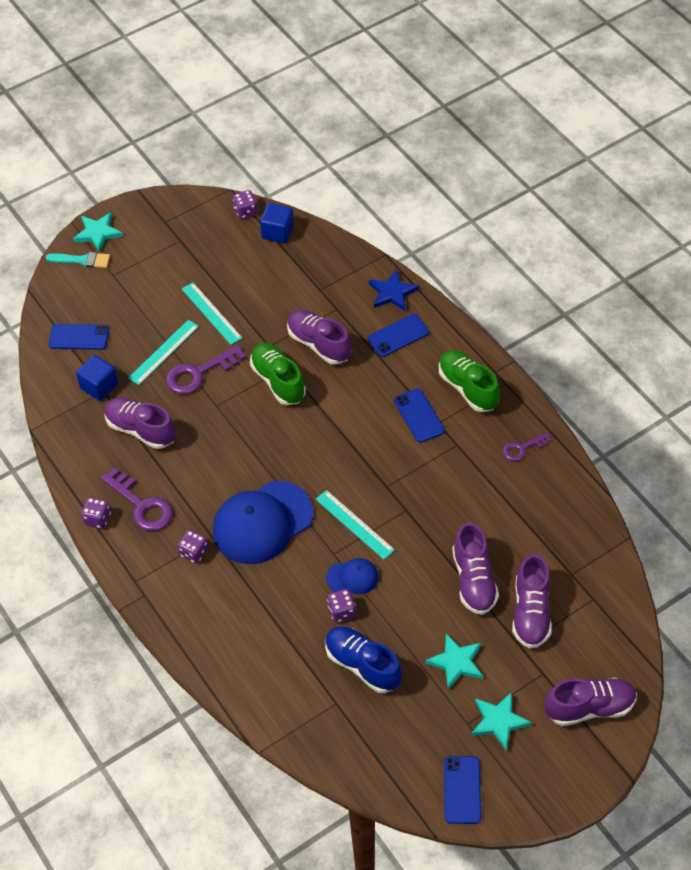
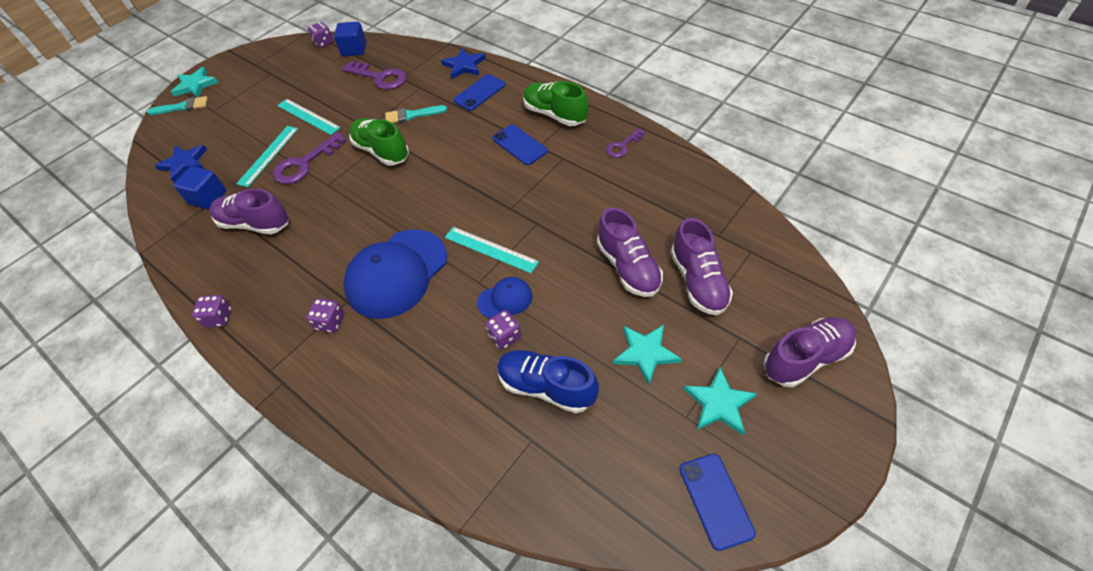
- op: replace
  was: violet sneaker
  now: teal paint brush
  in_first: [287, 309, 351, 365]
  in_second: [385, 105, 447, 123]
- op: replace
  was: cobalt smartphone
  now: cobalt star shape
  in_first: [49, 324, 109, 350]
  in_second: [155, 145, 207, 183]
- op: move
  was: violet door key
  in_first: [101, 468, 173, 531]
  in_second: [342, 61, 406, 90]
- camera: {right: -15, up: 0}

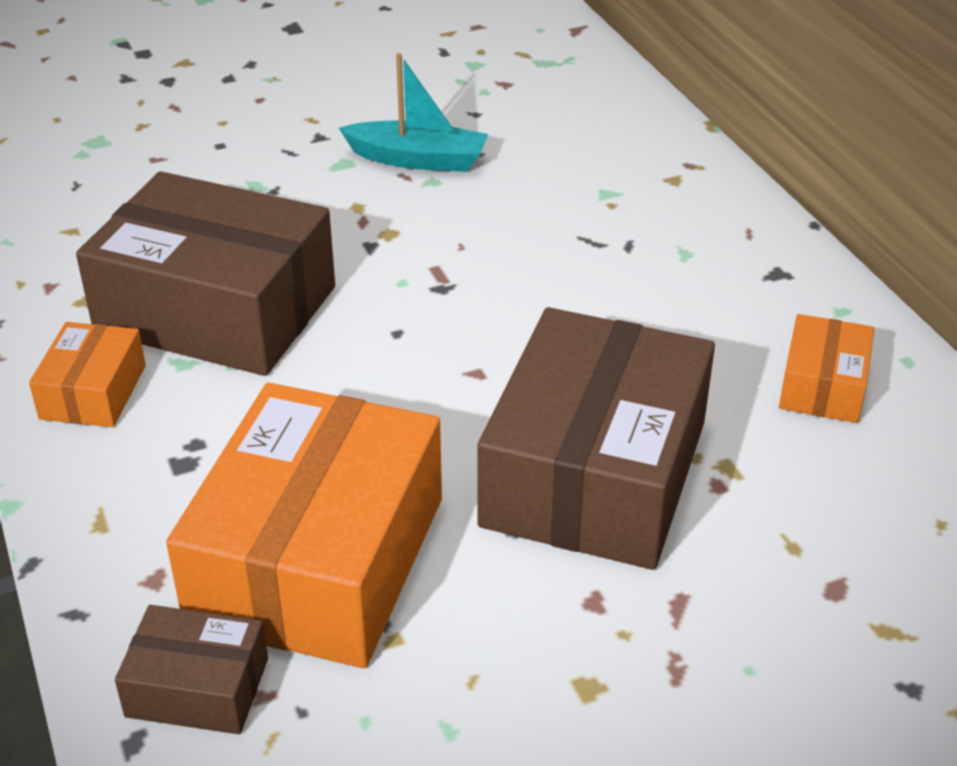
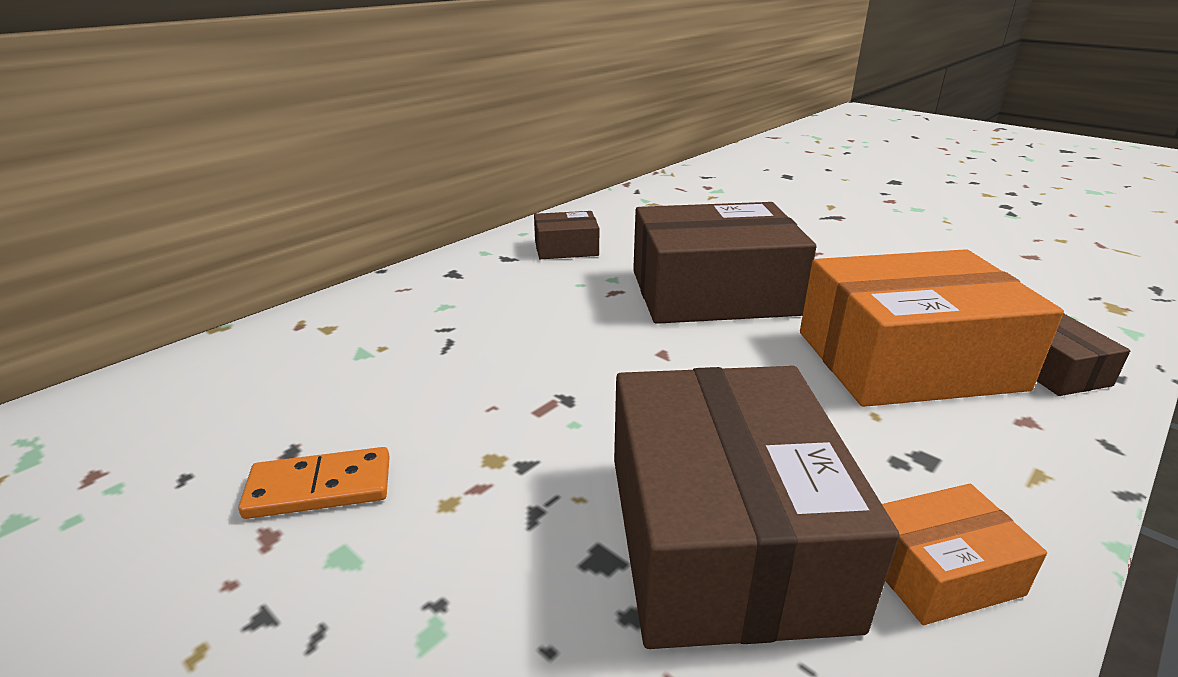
- op: replace
  was: teal sailboat
  now: orange-coloured domino piece
  in_first: [339, 53, 488, 172]
  in_second: [238, 447, 390, 519]
- op: recolor
  was: orange-coloured parcel
  now: brown parcel
  in_first: [779, 314, 874, 423]
  in_second: [534, 211, 599, 259]
- camera: {right: -115, up: -10}

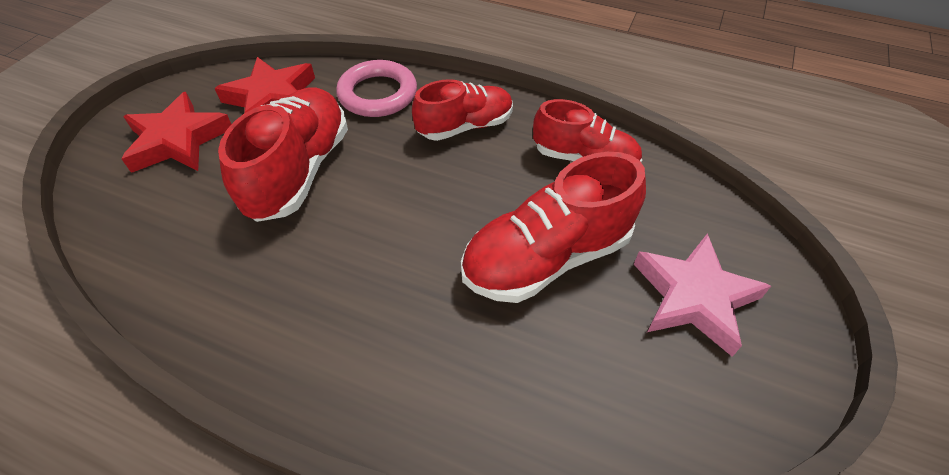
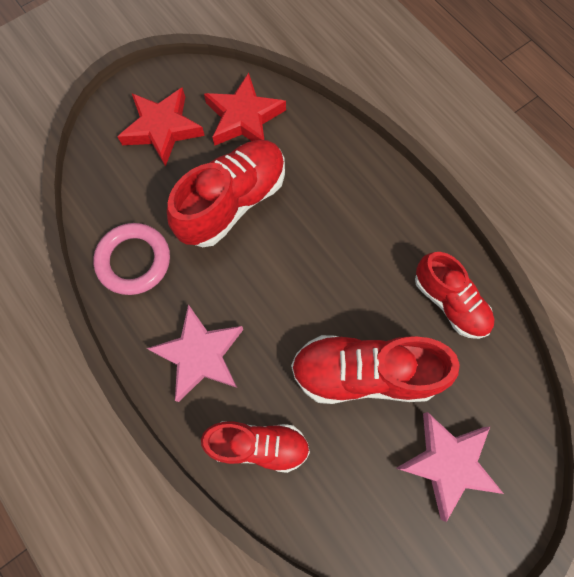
- op: move
  was: rosy ring
  in_first: [336, 60, 417, 117]
  in_second: [93, 223, 170, 295]
- op: move
  was: scarlet sneaker
  in_first: [412, 79, 513, 141]
  in_second: [201, 421, 310, 473]
- op: insert
  now: rosy star shape
  in_second: [147, 304, 243, 402]
- camera: {right: 30, up: 20}

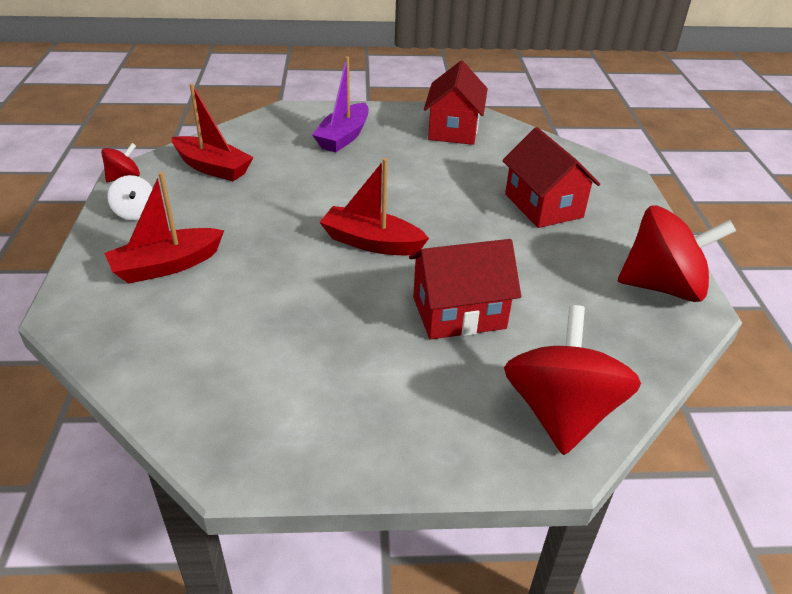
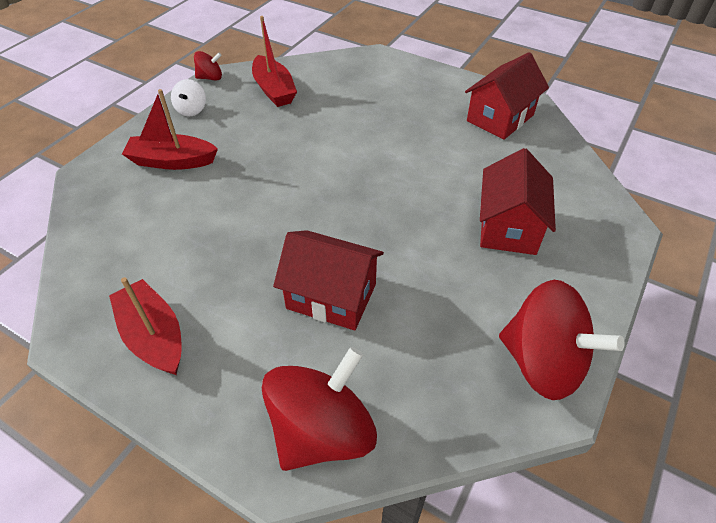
- op: delete
  was: violet sailboat
  in_first: [312, 56, 369, 152]
- op: move
  was: scarlet sailboat
  in_first: [320, 158, 429, 255]
  in_second: [109, 277, 182, 375]
- camera: {right: 35, up: 10}

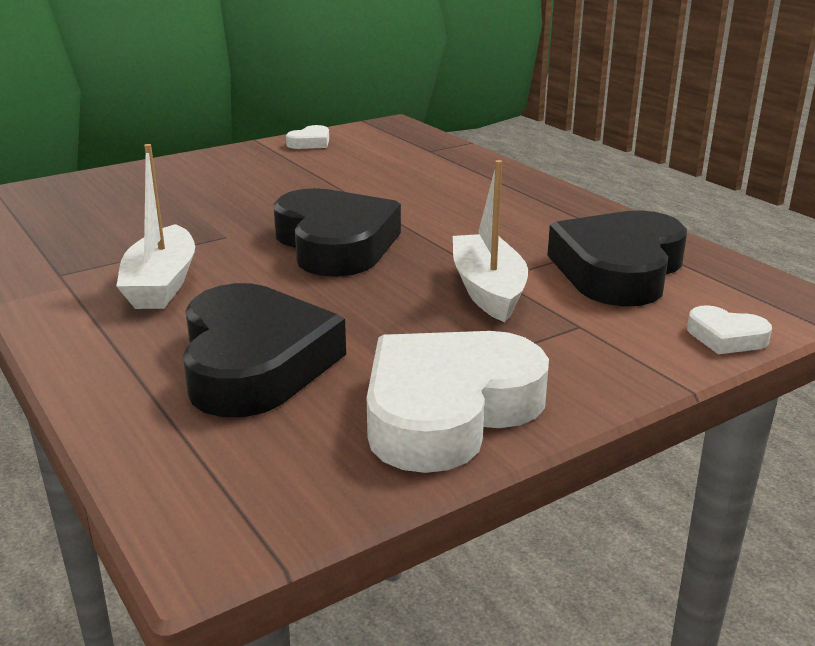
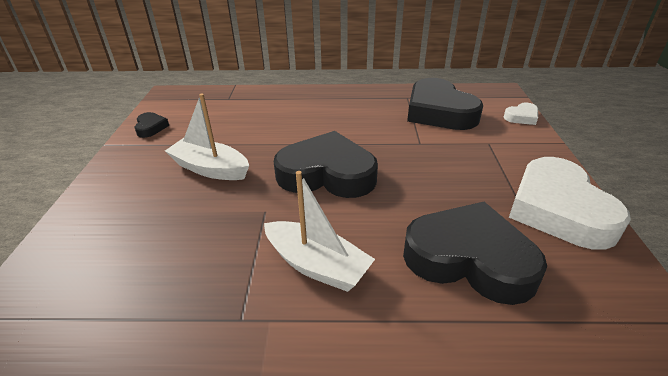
- op: recolor
  was: pure white heart shape
  now: ebony heart shape
  in_first: [286, 125, 329, 149]
  in_second: [134, 112, 169, 138]
- op: move
  was: pure white sailboat
  in_first: [453, 160, 528, 322]
  in_second: [165, 93, 249, 180]
- camera: {right: -55, up: 10}

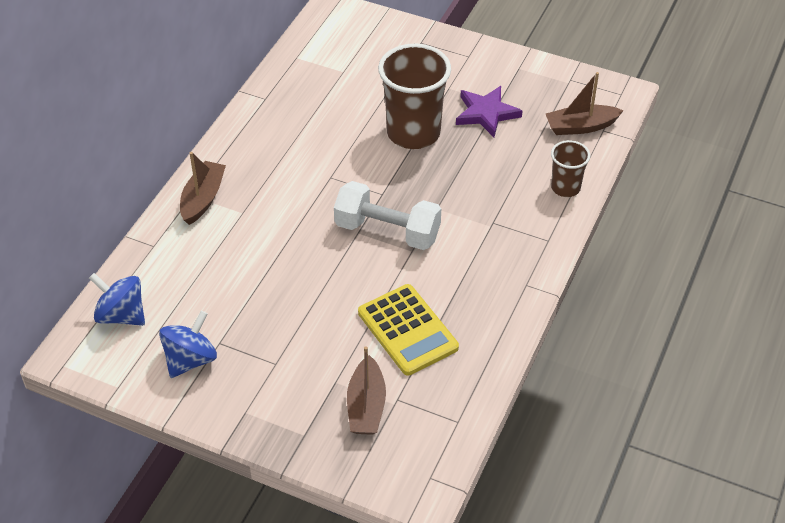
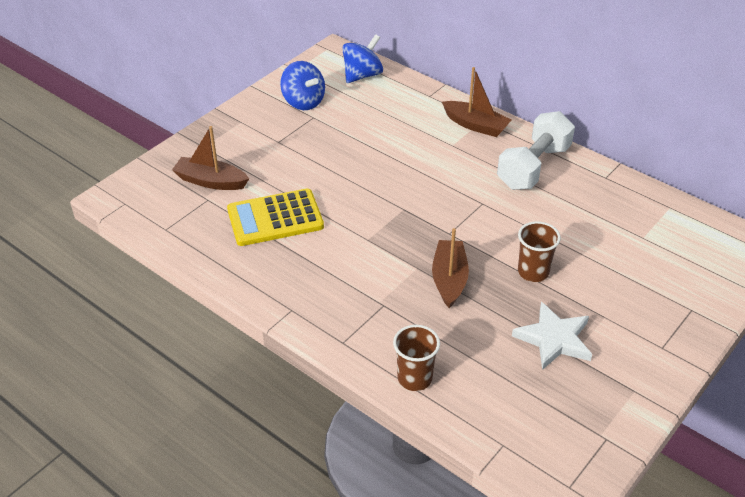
- op: resize
  was: brown tumbler
  in_first: [378, 44, 451, 149]
  in_second: [518, 221, 561, 282]
  ratio: 0.53
- op: move
  was: brown sailboat
  in_first: [546, 72, 624, 135]
  in_second: [432, 228, 469, 308]
- op: recolor
  was: violet star shape
  now: pure white star shape
  in_first: [456, 86, 523, 137]
  in_second: [512, 302, 592, 370]
- op: move
  was: pure white free weight
  in_first: [334, 181, 441, 250]
  in_second: [497, 111, 575, 190]
- camera: {right: 105, up: -5}

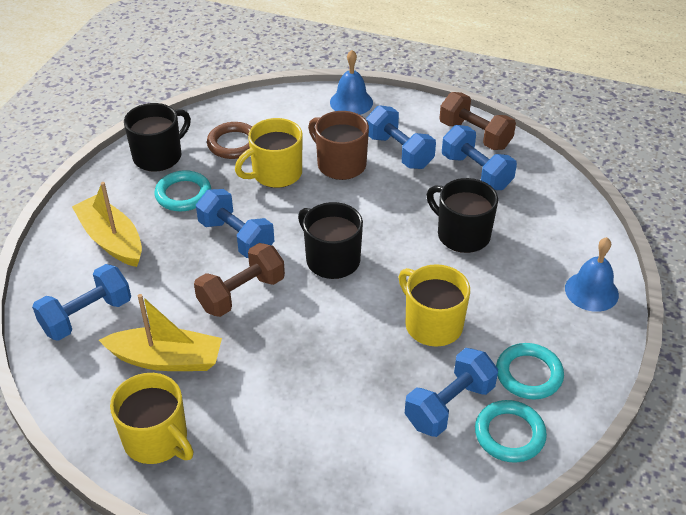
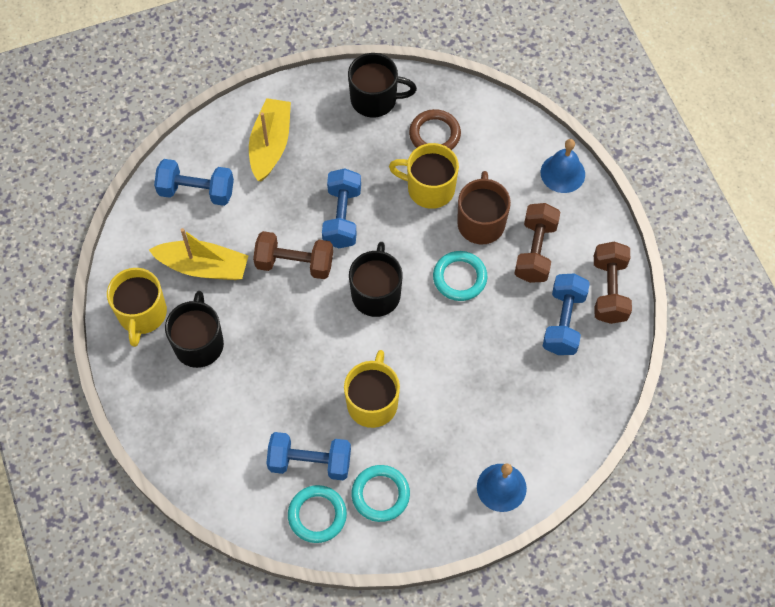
- op: recolor
  was: cobalt free weight
  now: brown free weight
  in_first: [366, 105, 436, 169]
  in_second: [514, 203, 560, 283]
- op: move
  was: teal ring
  in_first: [155, 170, 211, 211]
  in_second: [433, 251, 487, 301]
- op: move
  was: ebony coffee mug
  in_first: [427, 178, 498, 253]
  in_second: [165, 291, 224, 368]
- op: rotate
  was: yellow sailboat
  in_first: [99, 294, 222, 371]
  in_second: [149, 228, 248, 280]
  clockwise: -45
- camera: {right: 50, up: 20}

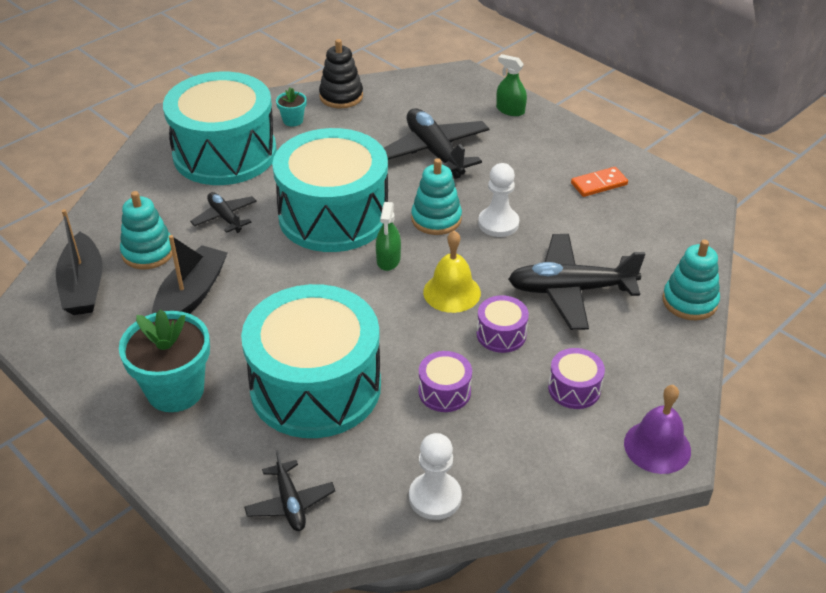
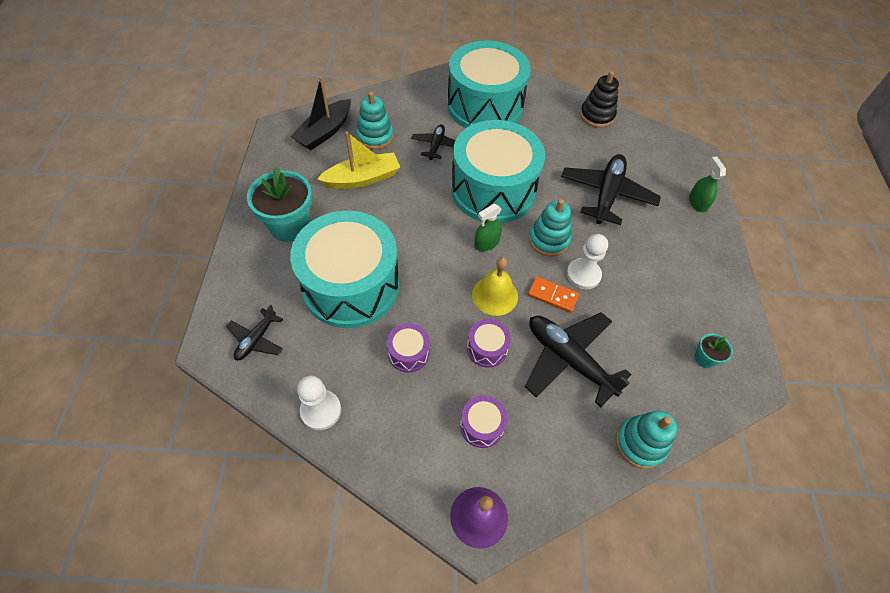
- op: move
  was: teal flower pot
  in_first: [276, 88, 307, 127]
  in_second: [694, 333, 733, 368]
- op: move
  was: orange-coloured domino piece
  in_first: [571, 167, 628, 197]
  in_second: [528, 276, 579, 313]
- op: recolor
  was: ebony sailboat
  now: yellow sailboat
  in_first: [152, 235, 228, 314]
  in_second: [317, 132, 400, 189]
- camera: {right: 45, up: 15}

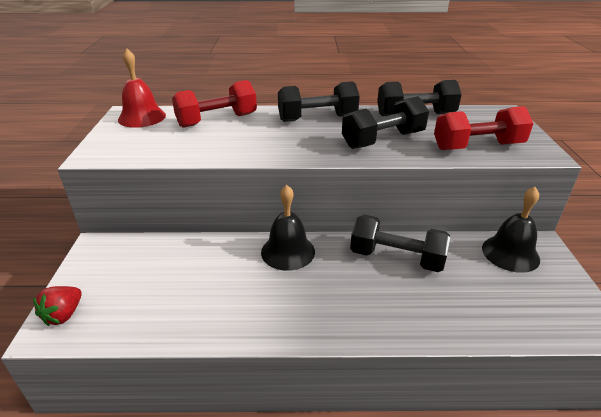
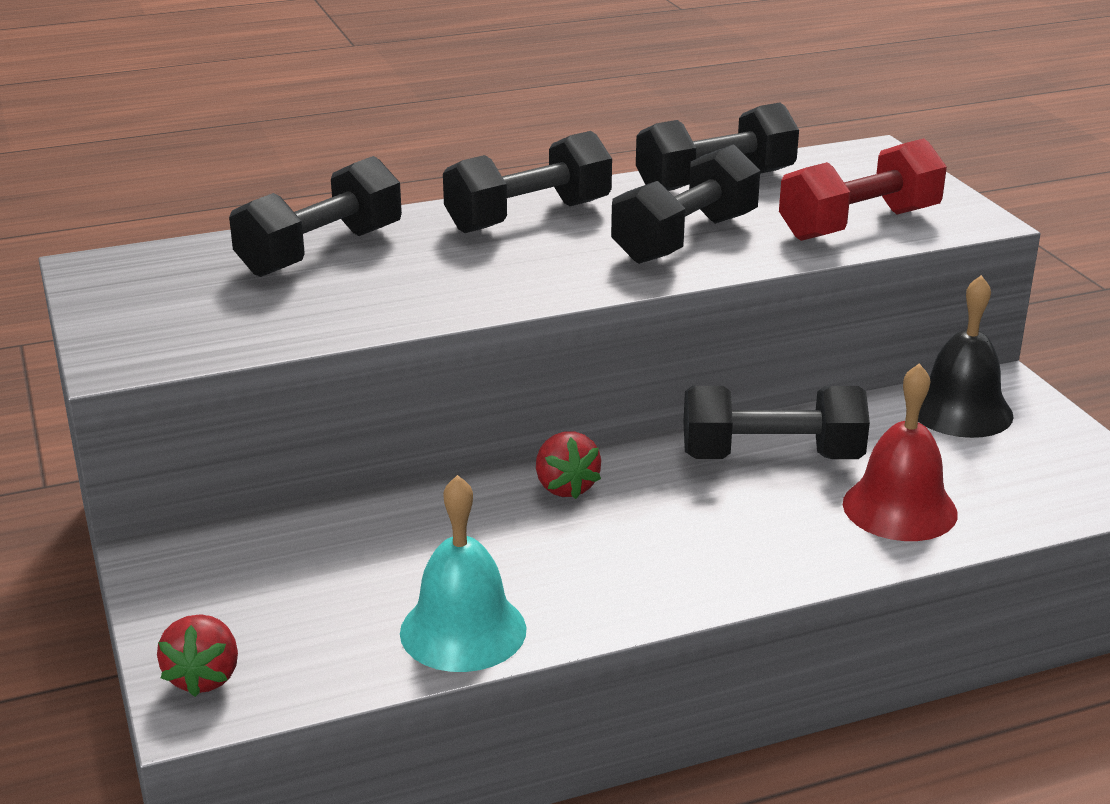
- op: move
  was: scarlet school bell
  in_first: [118, 49, 166, 128]
  in_second: [843, 363, 958, 541]
- op: recolor
  was: scarlet free weight
  now: ebony free weight
  in_first: [172, 80, 257, 128]
  in_second: [229, 156, 402, 277]
- op: replace
  was: ebony school bell
  now: scarlet berry
  in_first: [261, 185, 315, 270]
  in_second: [536, 431, 601, 499]
- op: insert
  now: teal school bell
  in_second: [400, 475, 526, 672]
- camera: {right: -20, up: -5}

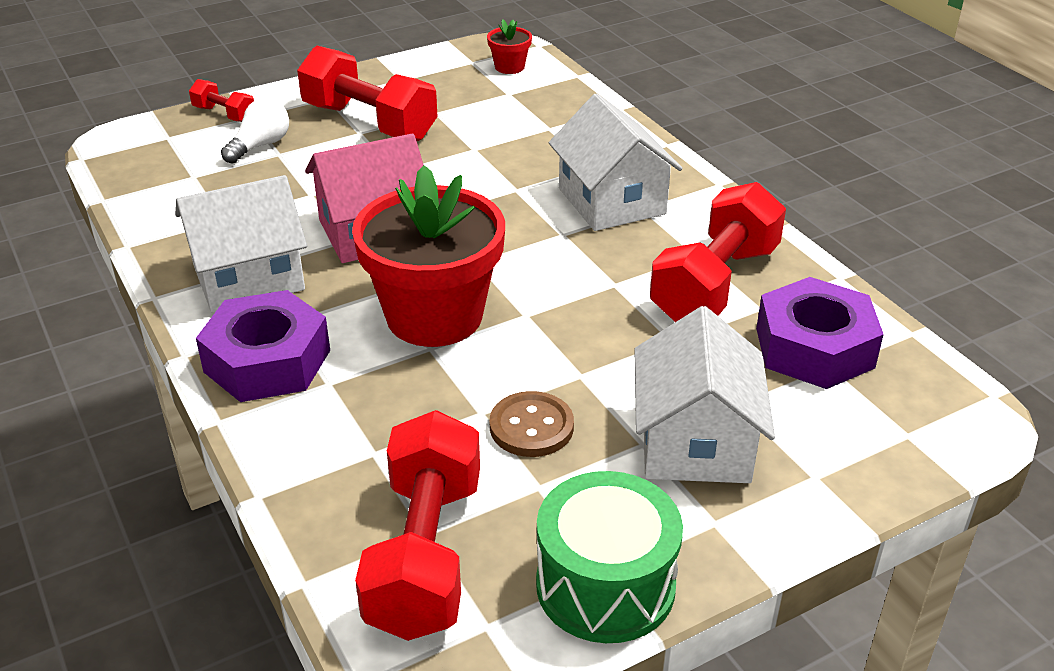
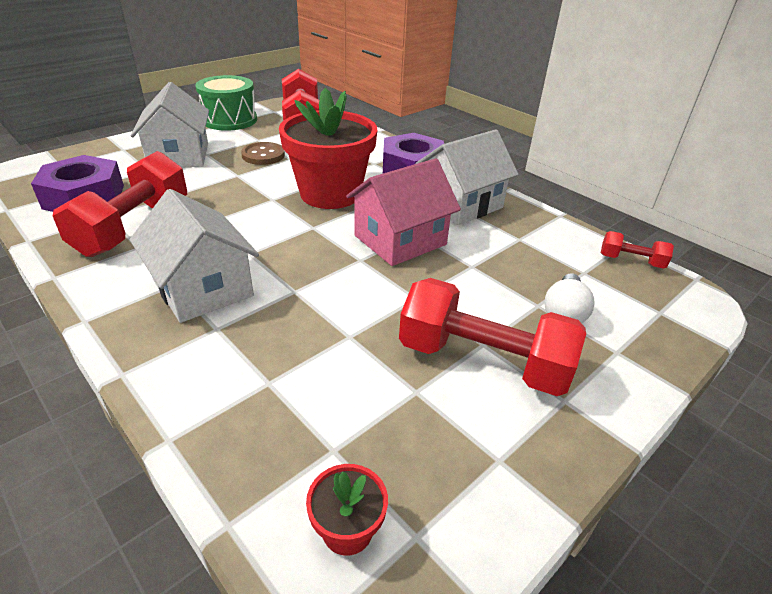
- op: move
  was: scarlet free weight
  in_first: [189, 79, 254, 122]
  in_second: [601, 231, 674, 269]
- camera: {right: 165, up: 0}

